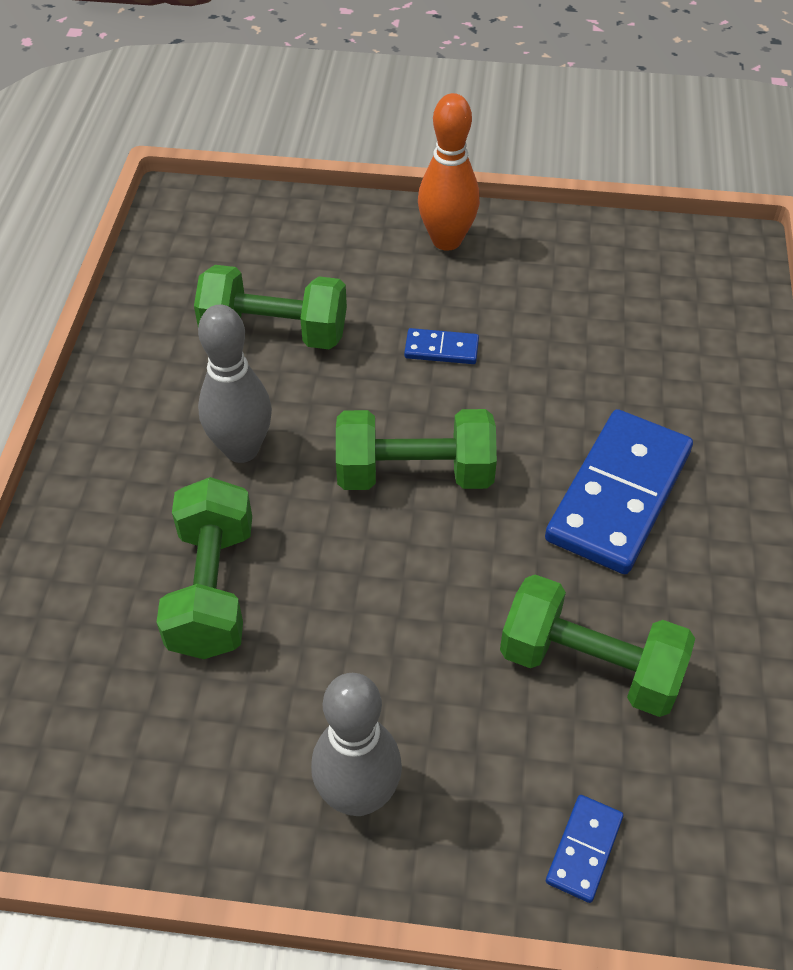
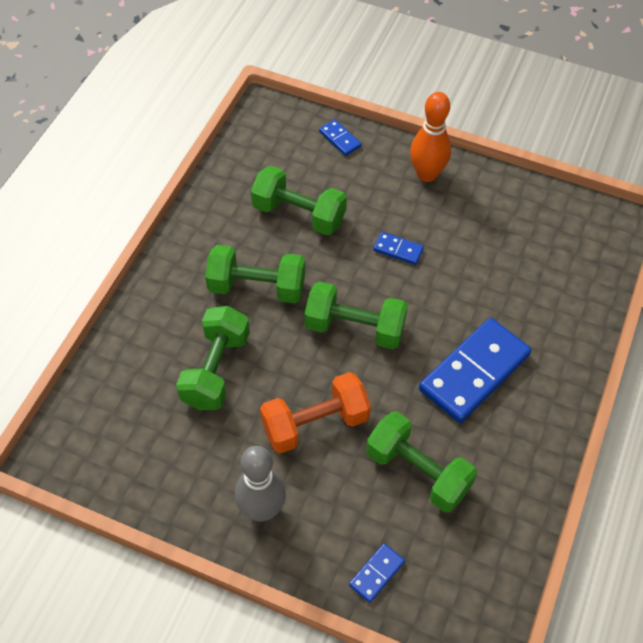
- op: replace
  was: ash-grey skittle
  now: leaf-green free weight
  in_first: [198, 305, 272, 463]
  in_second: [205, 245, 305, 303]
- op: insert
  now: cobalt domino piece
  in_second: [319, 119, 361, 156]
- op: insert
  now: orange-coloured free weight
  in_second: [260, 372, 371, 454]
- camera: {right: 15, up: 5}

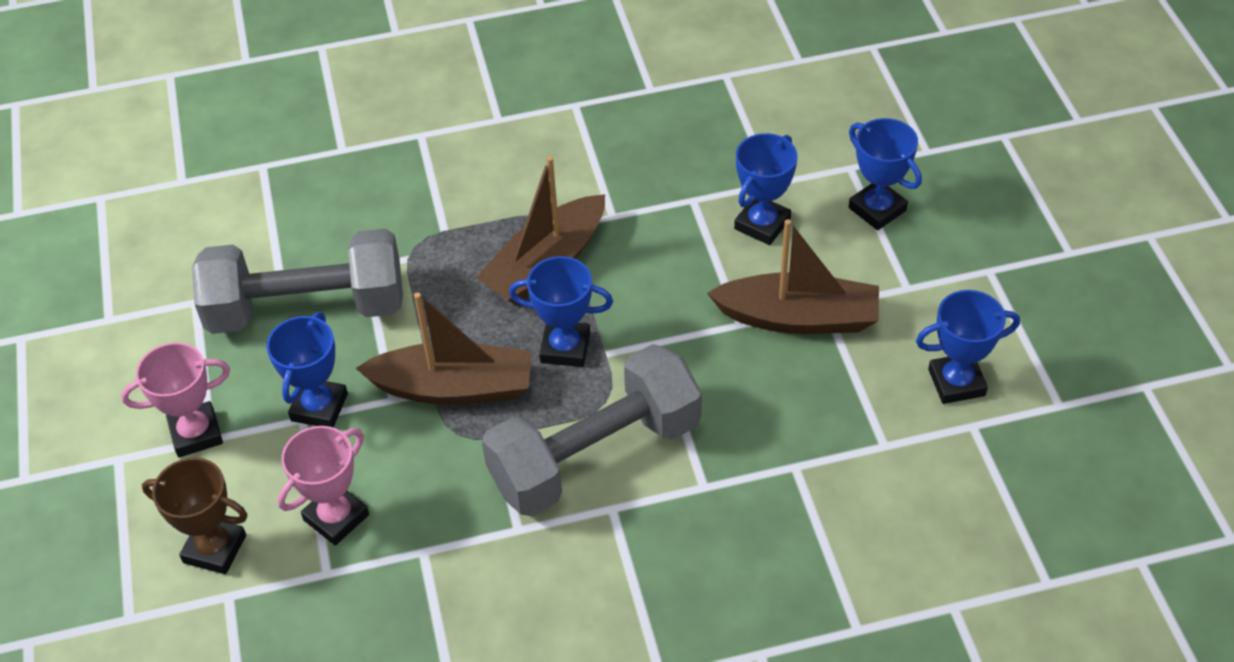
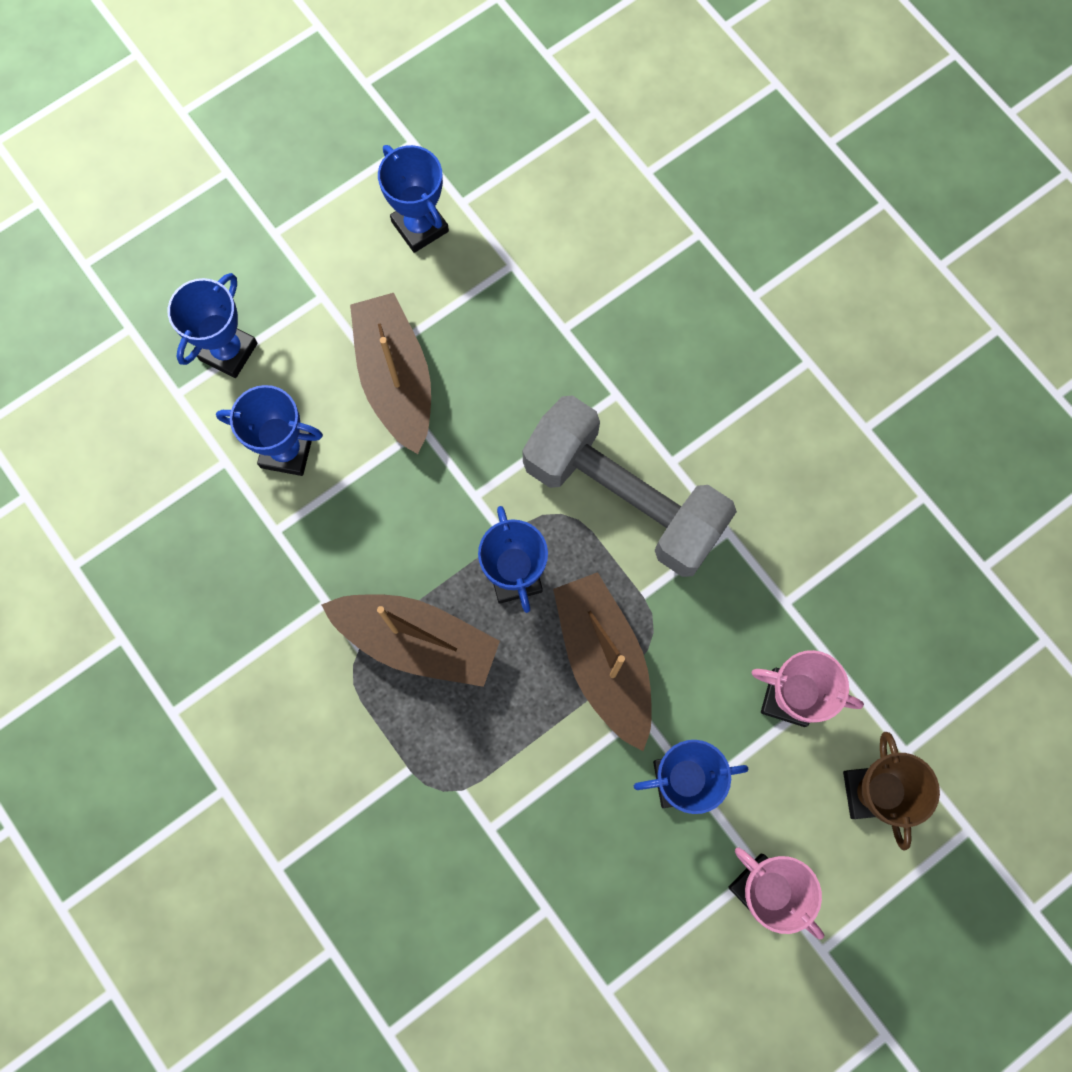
- op: delete
  was: ash-grey free weight
  in_first: [192, 229, 403, 334]
- camera: {right: -115, up: 25}

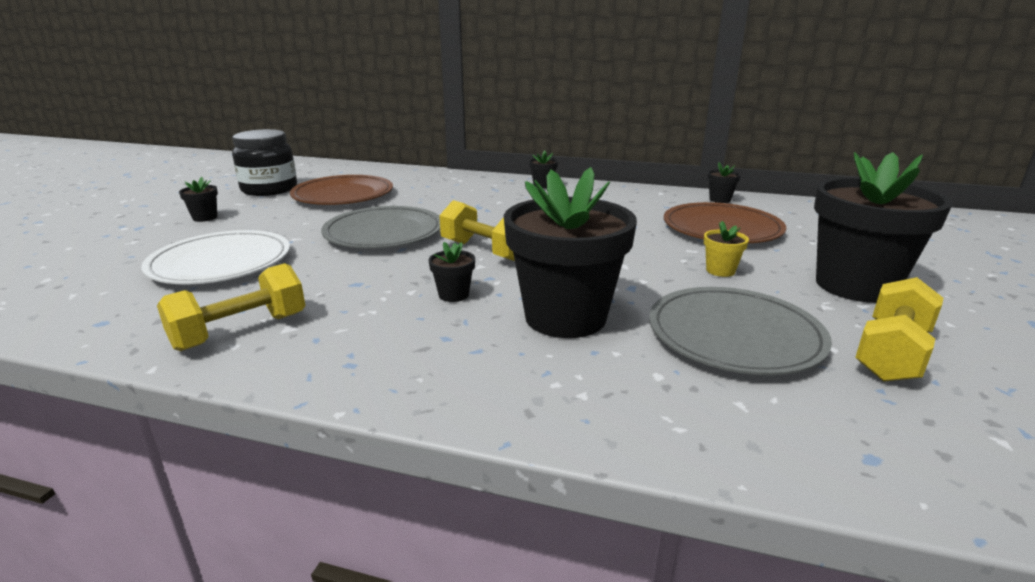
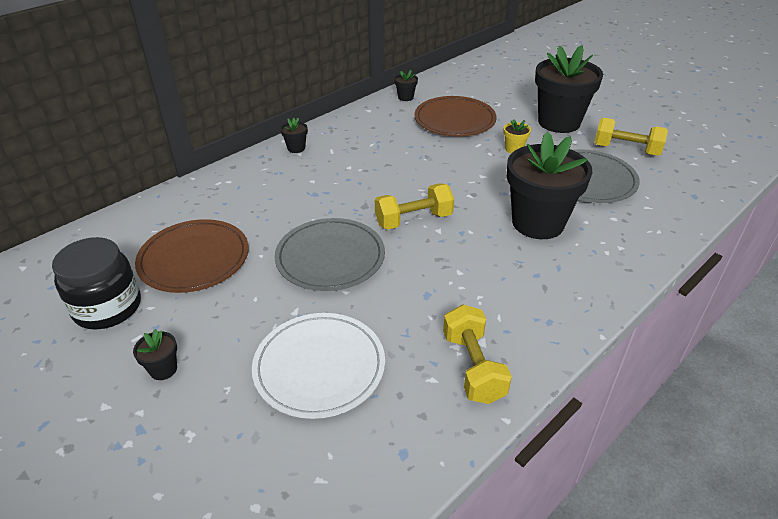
- op: delete
  was: ebony flower pot
  in_first: [429, 242, 475, 302]
- op: rotate
  was: yellow free weight
  in_first: [855, 277, 943, 382]
  in_second: [595, 118, 668, 156]
  clockwise: -45
- camera: {right: -60, up: 15}

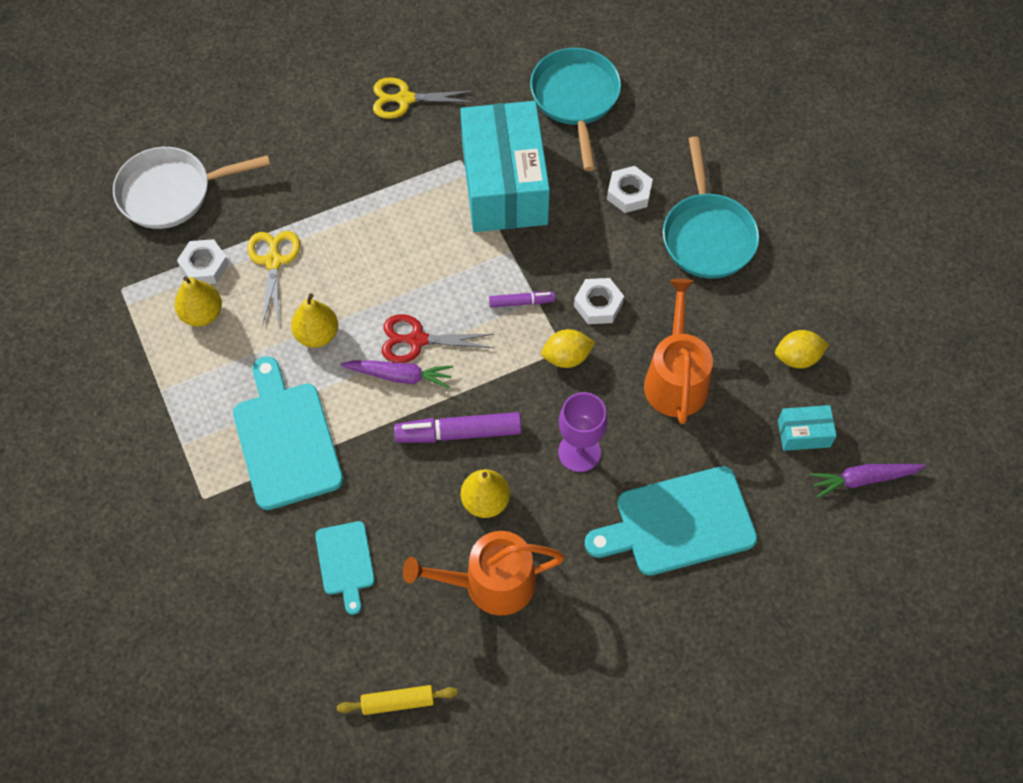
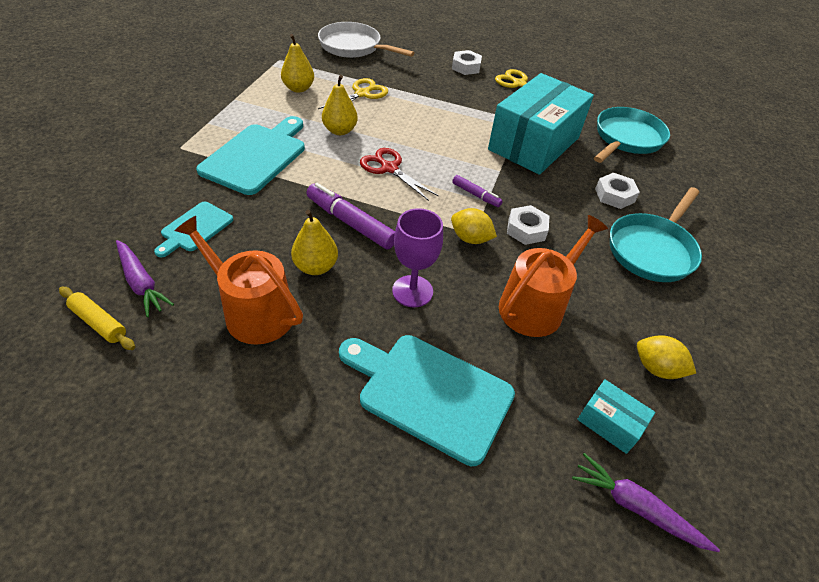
- op: move
  was: pure white hex nut
  in_first: [177, 239, 229, 284]
  in_second: [452, 50, 482, 75]
- op: move
  was: violet carrot
  in_first: [340, 360, 453, 389]
  in_second: [116, 240, 174, 317]
- camera: {right: 40, up: -15}

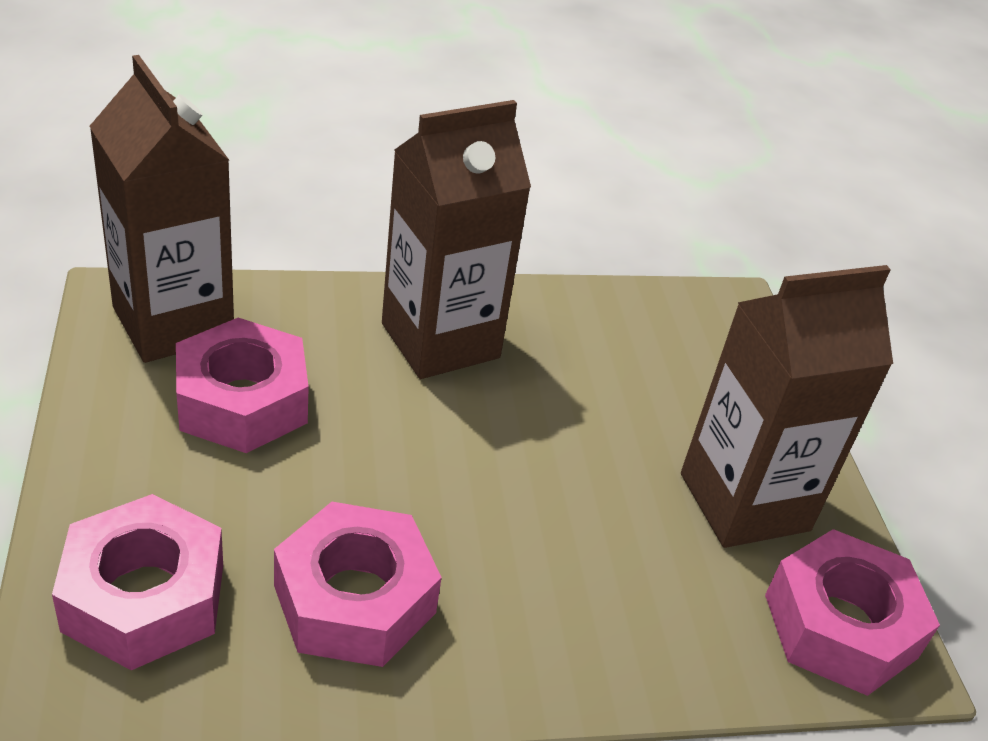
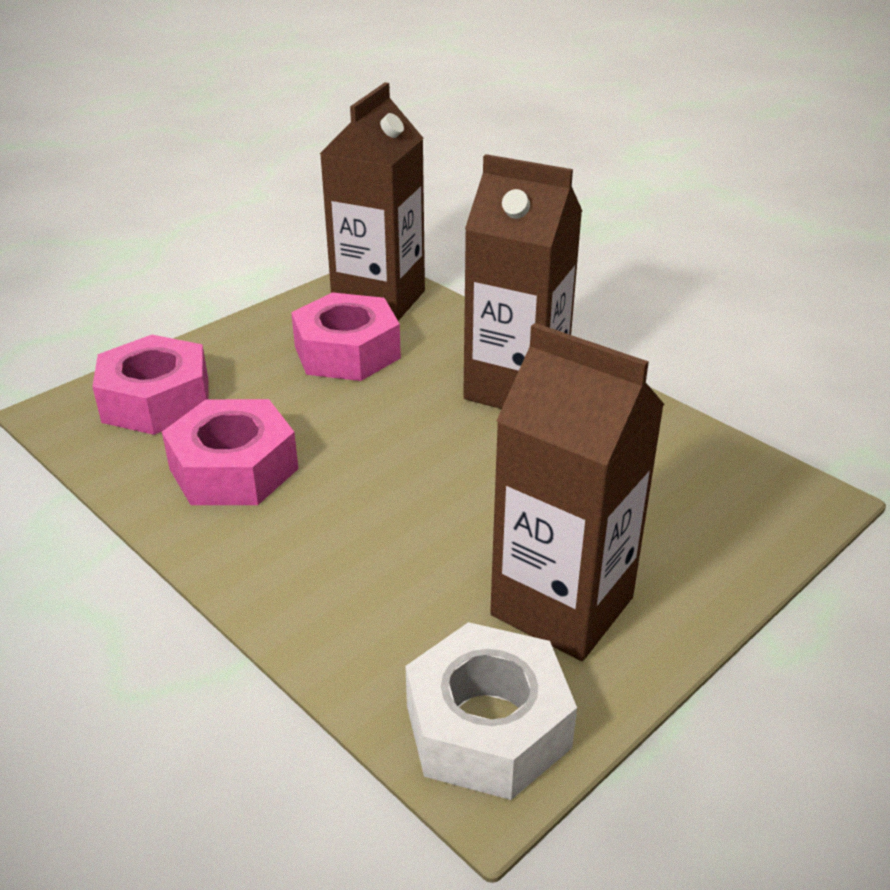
- op: recolor
  was: rosy hex nut
  now: pure white hex nut
  in_first: [765, 529, 940, 696]
  in_second: [405, 622, 577, 800]
- camera: {right: 60, up: -5}

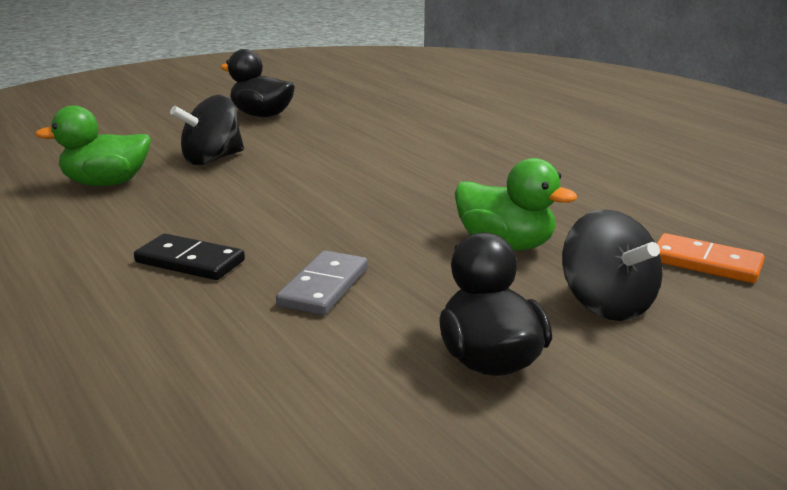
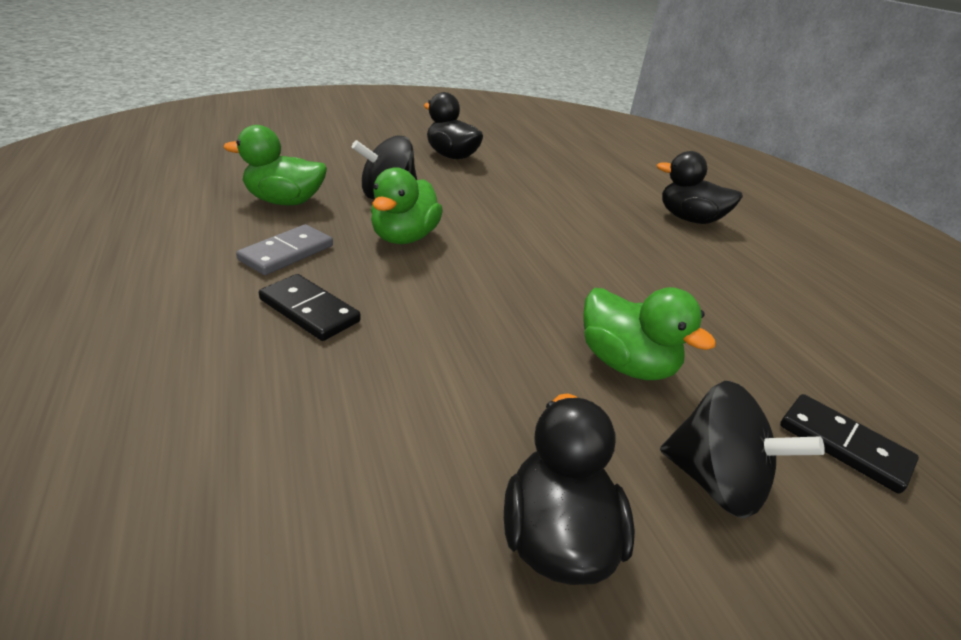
- op: rotate
  was: ebony spinning top
  in_first: [562, 209, 663, 321]
  in_second: [660, 381, 825, 519]
  clockwise: -45
- op: recolor
  was: orange-coloured domino piece
  now: ebony domino piece
  in_first: [657, 233, 765, 283]
  in_second: [780, 394, 919, 494]
- op: move
  was: ash-grey domino piece
  in_first: [276, 250, 368, 315]
  in_second: [236, 224, 333, 275]
- op: insert
  now: ebony duck
  in_second: [657, 151, 743, 224]
- op: insert
  now: leaf-green duck
  in_second: [371, 167, 443, 244]
- camera: {right: 10, up: 10}

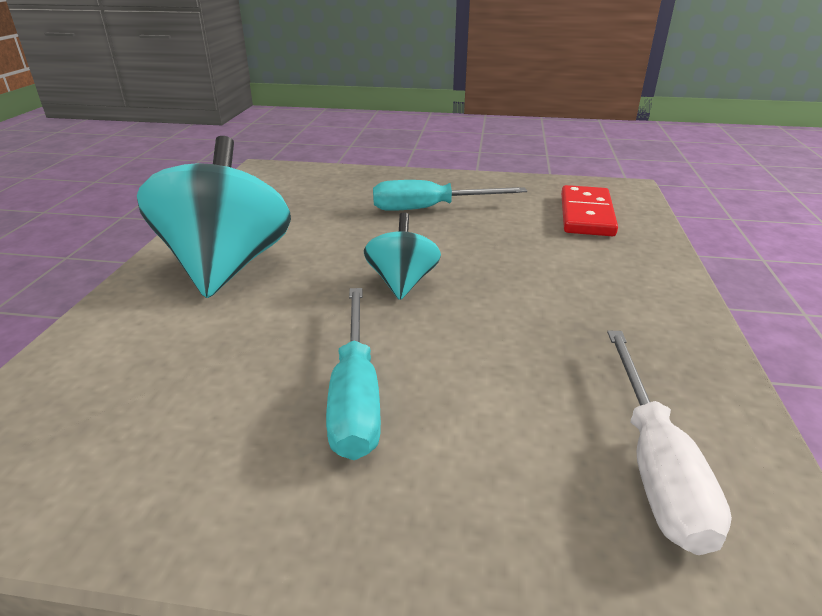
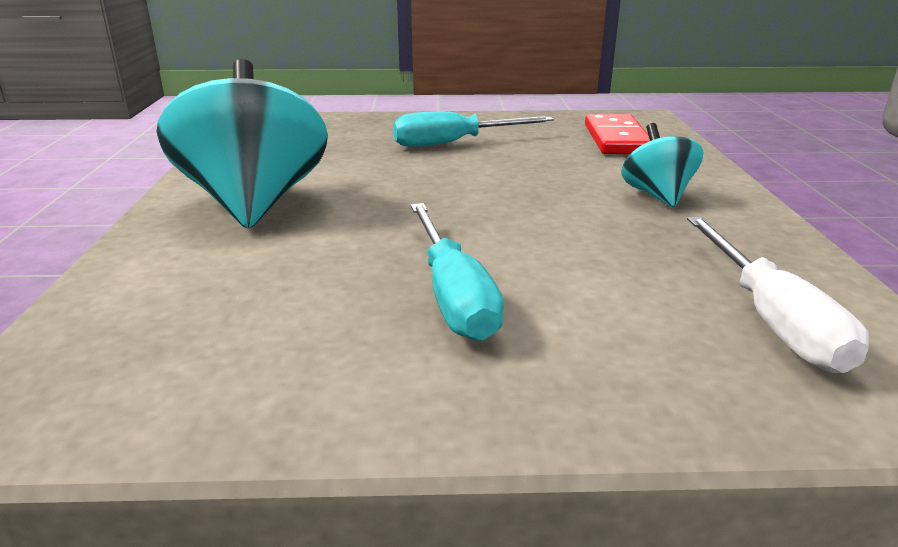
- op: move
  was: teal spinning top
  in_first: [364, 212, 441, 300]
  in_second: [621, 123, 703, 207]
- camera: {right: -10, up: -5}

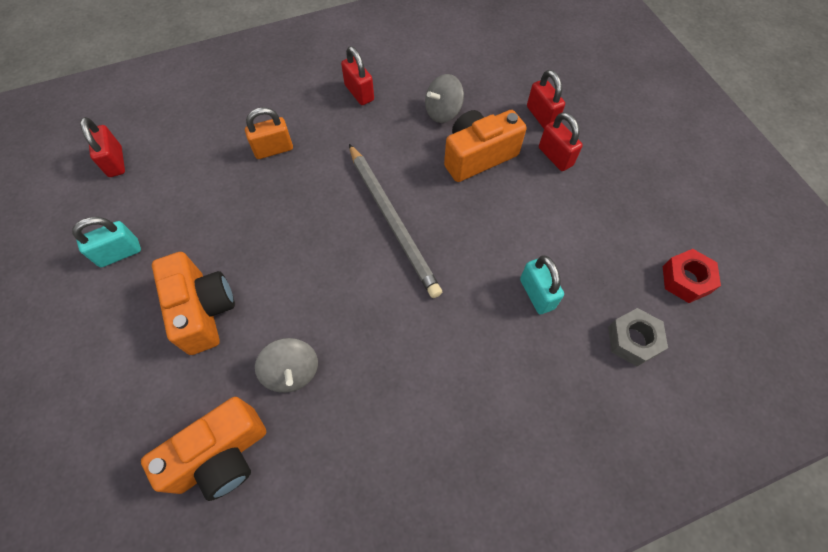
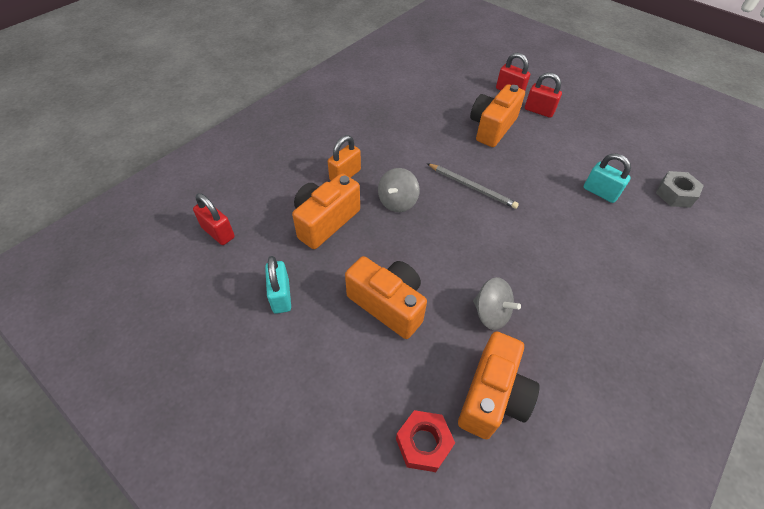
- op: delete
  was: scarlet small lock
  in_first: [341, 46, 374, 105]
- op: move
  was: ash-grey spinning top
  in_first: [425, 74, 464, 123]
  in_second: [378, 168, 420, 212]
- op: resize
  was: ash-grey lead pencil
  in_first: [349, 144, 442, 298]
  in_second: [427, 163, 519, 209]
  ratio: 0.63
- op: rotate
  was: teal small lock
  in_first: [72, 217, 141, 267]
  in_second: [265, 256, 291, 314]
  clockwise: -45
- op: move
  was: scarlet hex nut
  in_first: [663, 249, 721, 303]
  in_second: [396, 410, 455, 472]
- op: insert
  now: orange-coloured camera
  in_second: [292, 173, 360, 249]
- camera: {right: -30, up: -10}

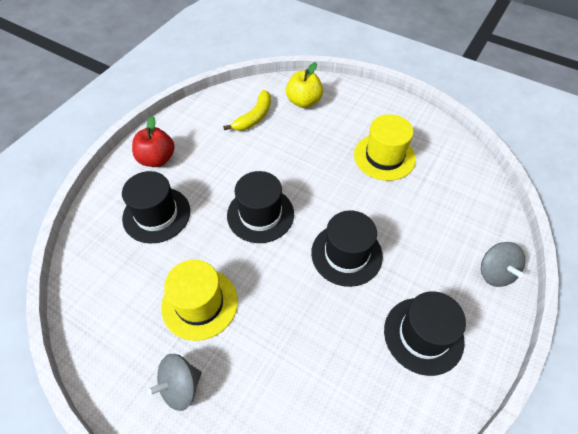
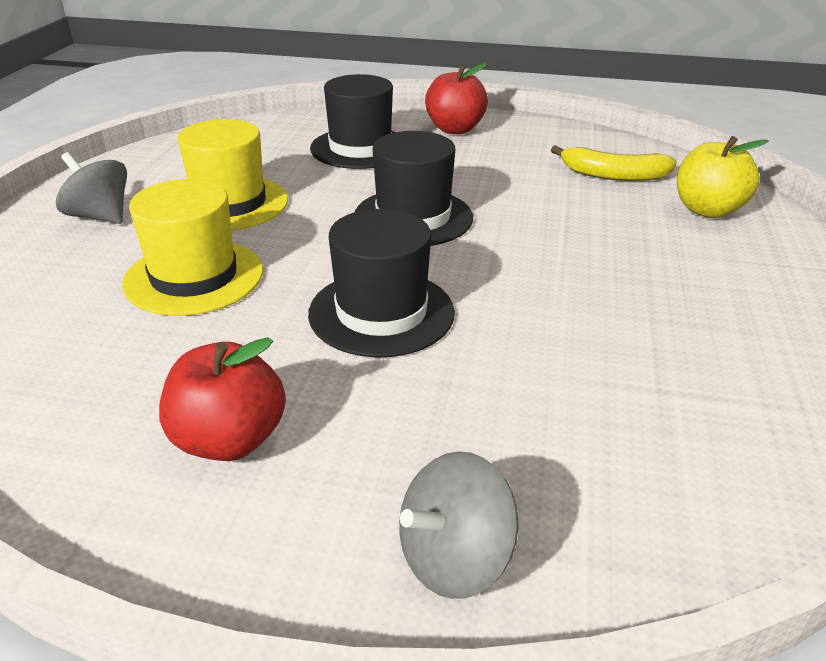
- op: move
  was: yellow top hat
  in_first: [354, 114, 416, 181]
  in_second: [122, 179, 263, 316]
- op: replace
  was: ebony top hat
  now: scarlet apple
  in_first: [384, 291, 466, 376]
  in_second: [159, 337, 286, 461]
- camera: {right: 70, up: -20}

